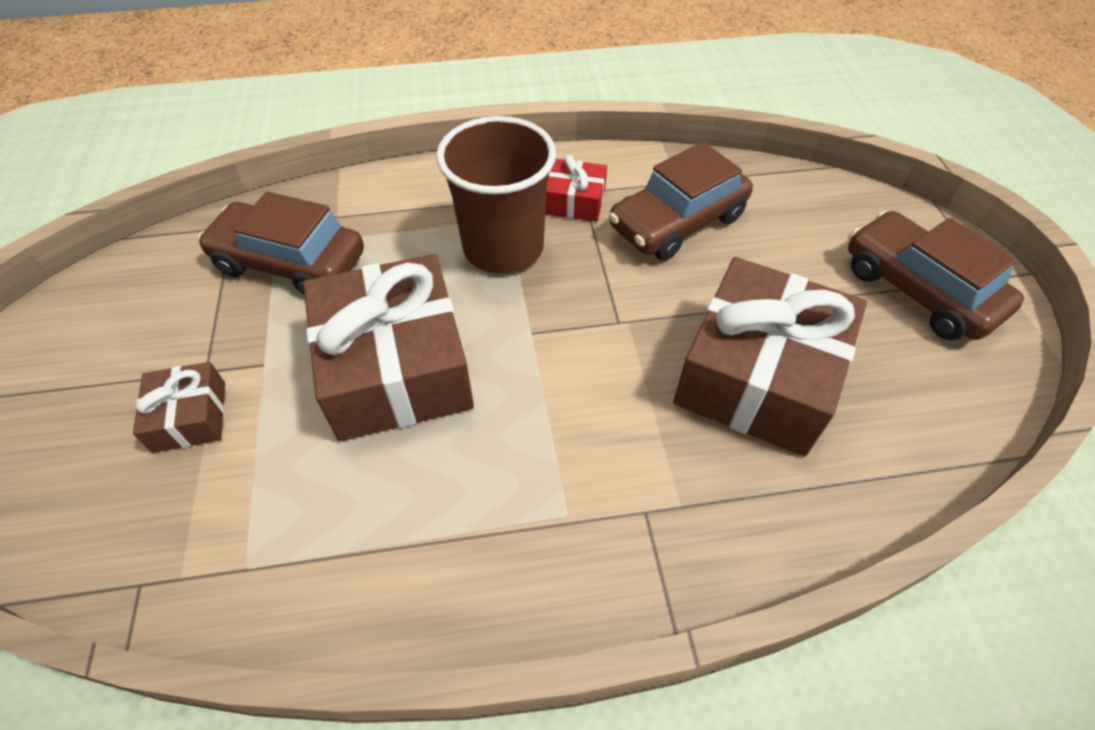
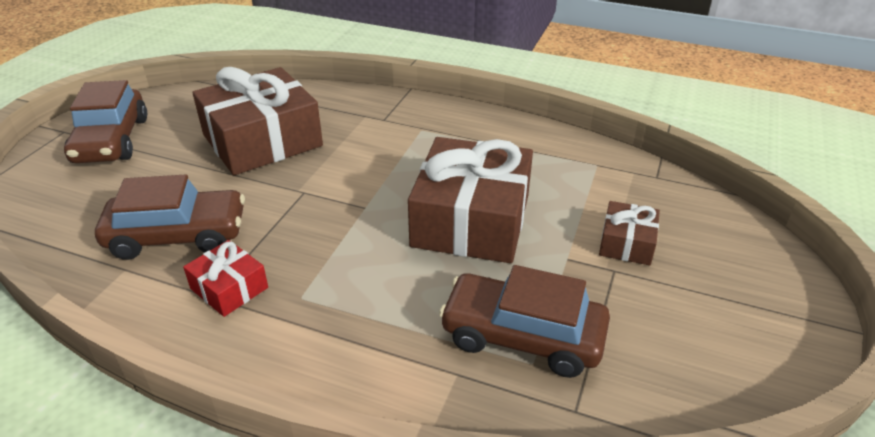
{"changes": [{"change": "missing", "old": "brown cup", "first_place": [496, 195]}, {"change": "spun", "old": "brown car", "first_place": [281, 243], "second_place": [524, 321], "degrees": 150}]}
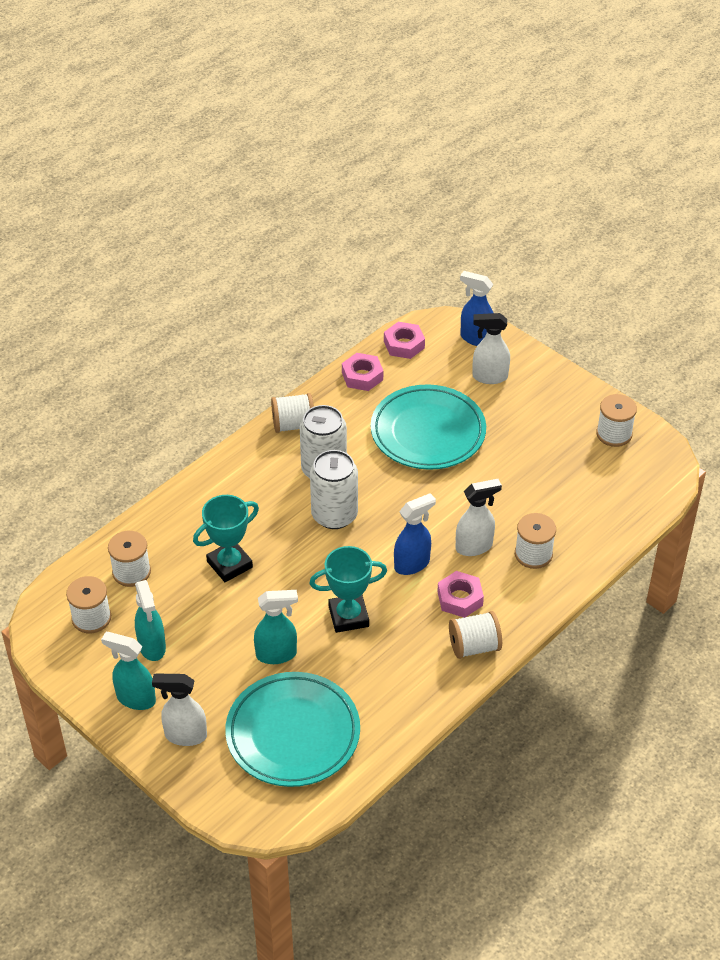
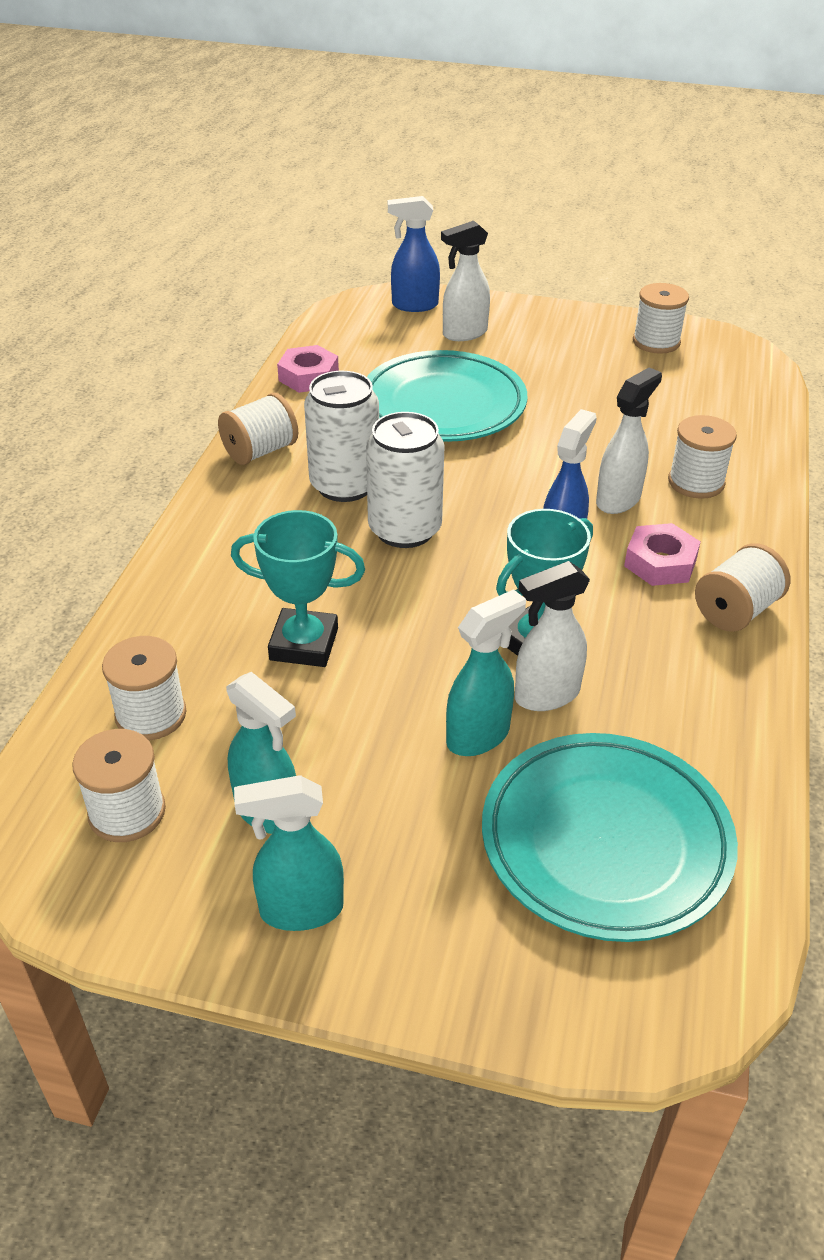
{"changes": [{"change": "missing", "old": "pink nut", "first_place": [404, 340]}, {"change": "spun", "old": "turquoise trophy", "first_place": [226, 538], "second_place": [298, 588], "degrees": 75}, {"change": "relocated", "old": "white spray bottle", "first_place": [179, 710], "second_place": [552, 636]}]}
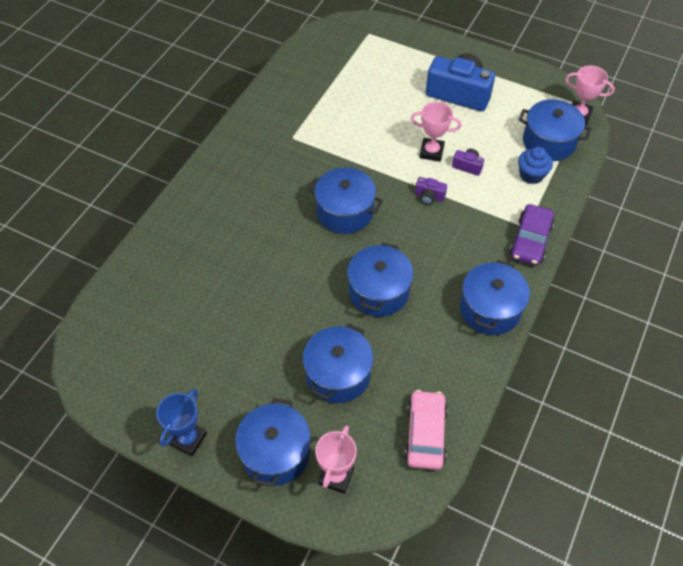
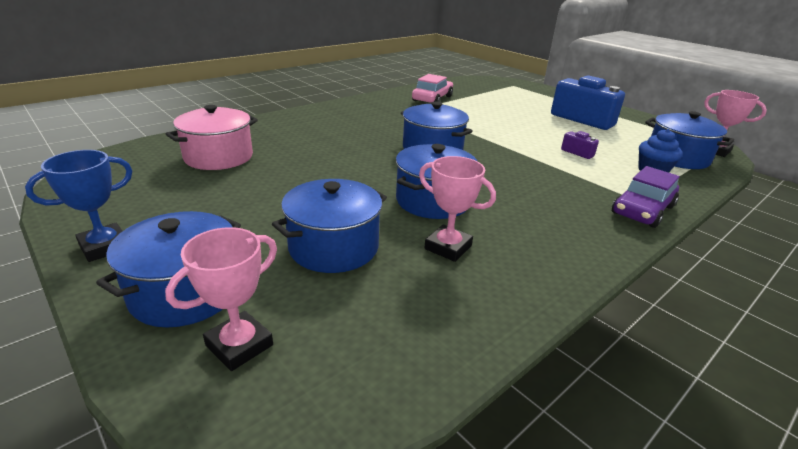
{"changes": [{"change": "relocated", "old": "pink trophy", "first_place": [436, 132], "second_place": [457, 209]}, {"change": "missing", "old": "purple camera", "first_place": [431, 191]}, {"change": "missing", "old": "blue pot", "first_place": [495, 297]}, {"change": "relocated", "old": "pink car", "first_place": [426, 430], "second_place": [432, 88]}, {"change": "appeared", "new": "pink pot", "second_place": [212, 137]}]}
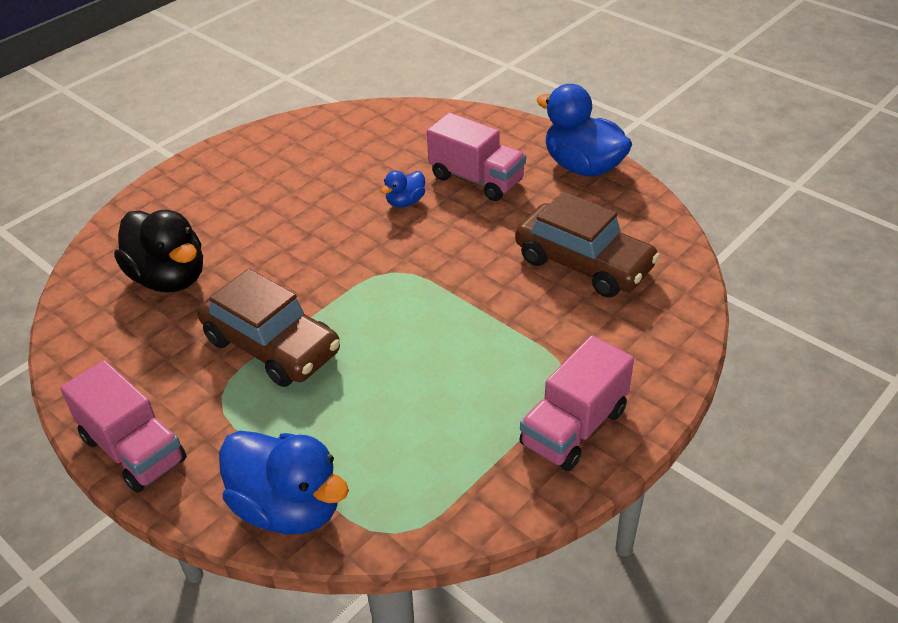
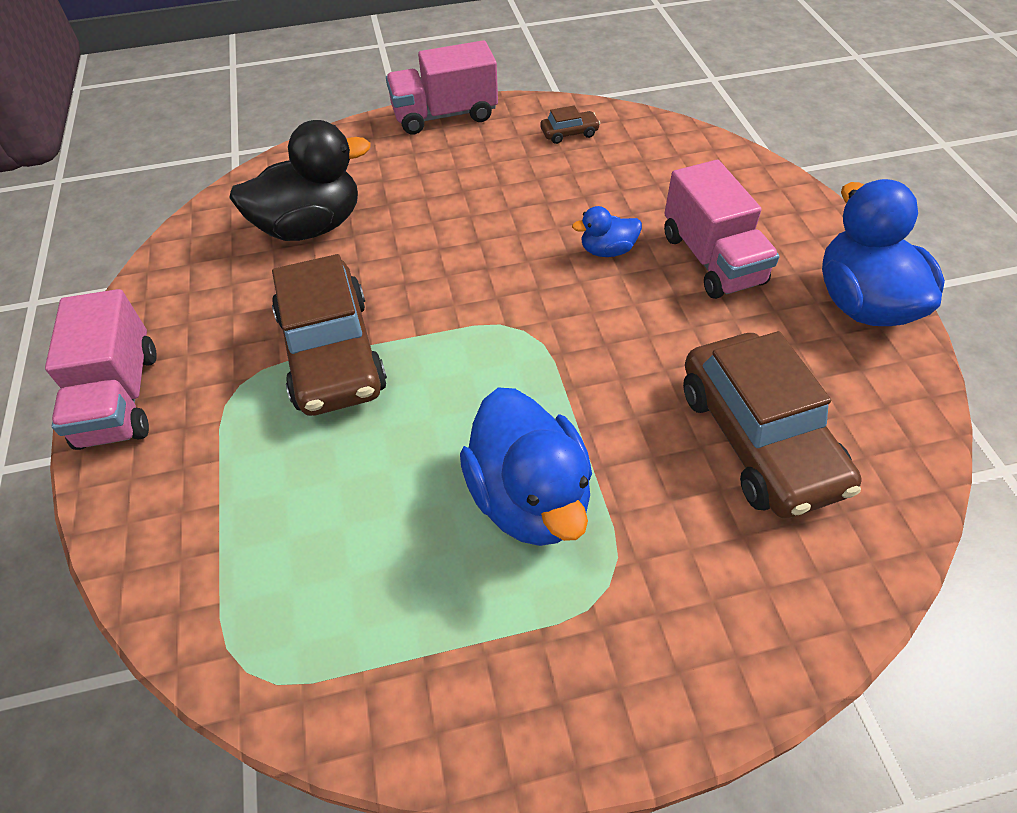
{"changes": [{"change": "spun", "old": "black duck", "first_place": [158, 251], "second_place": [300, 180], "degrees": -105}, {"change": "relocated", "old": "pink truck", "first_place": [576, 403], "second_place": [442, 87]}, {"change": "relocated", "old": "blue duck", "first_place": [284, 482], "second_place": [526, 467]}, {"change": "appeared", "new": "brown car", "second_place": [570, 124]}]}
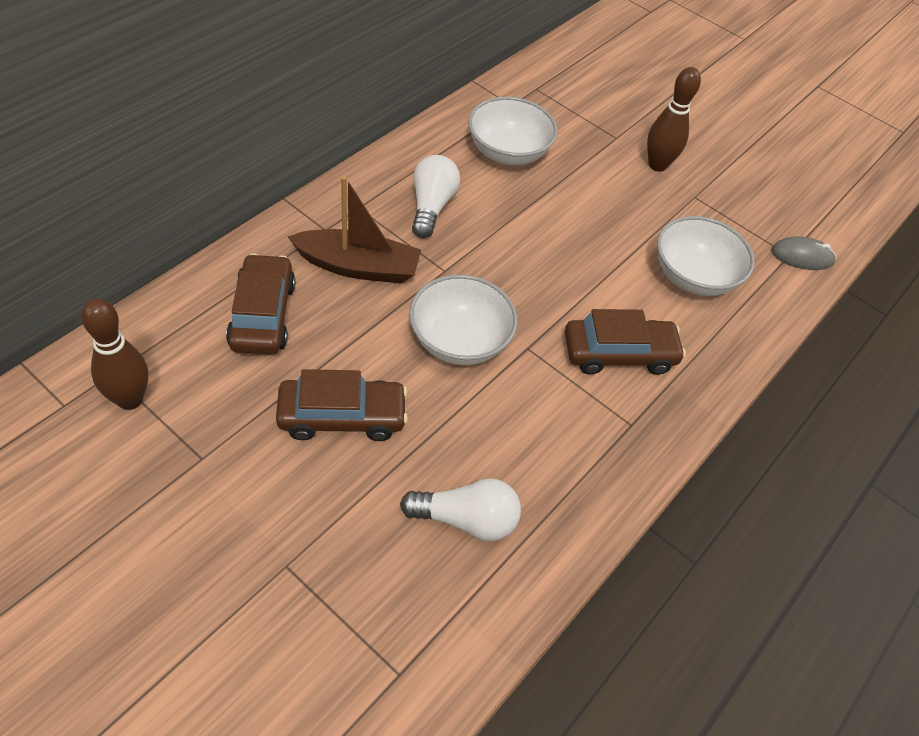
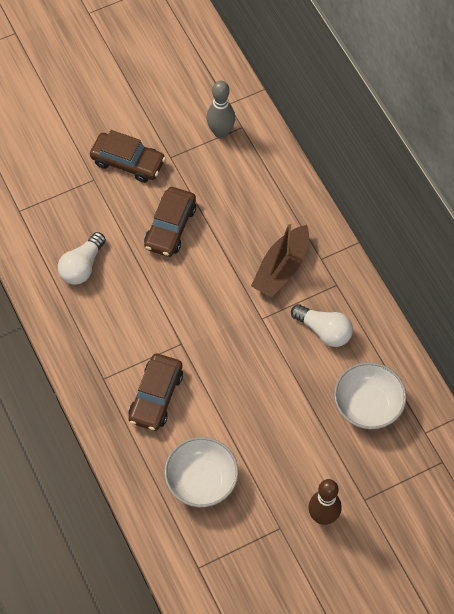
{"changes": [{"change": "missing", "old": "grey mouse", "first_place": [803, 253]}, {"change": "relocated", "old": "brown car", "first_place": [261, 304], "second_place": [128, 156]}, {"change": "missing", "old": "white bowl", "first_place": [463, 320]}, {"change": "colour", "old": "brown bowling pin", "new": "grey bowling pin", "first_place": [114, 354], "second_place": [221, 110]}]}
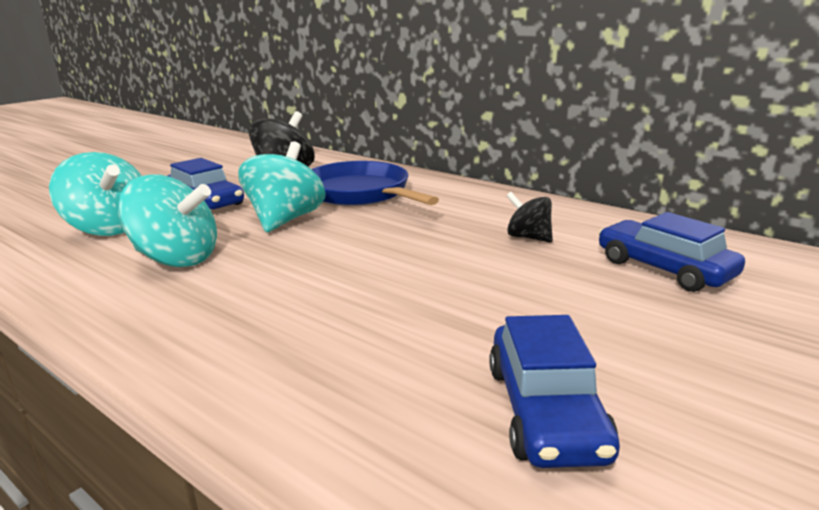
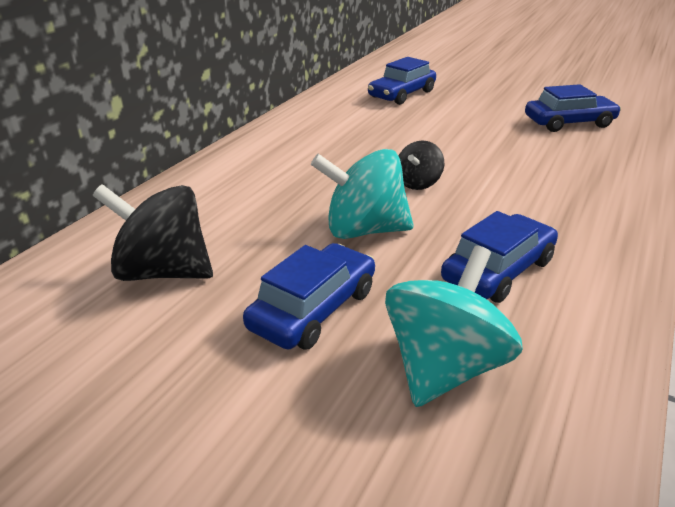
{"changes": [{"change": "missing", "old": "blue pan", "first_place": [375, 183]}, {"change": "exchanged", "old": "turquoise spinning top", "new": "blue car", "first_place": [167, 221], "second_place": [499, 257]}, {"change": "relocated", "old": "black spinning top", "first_place": [529, 217], "second_place": [421, 165]}]}
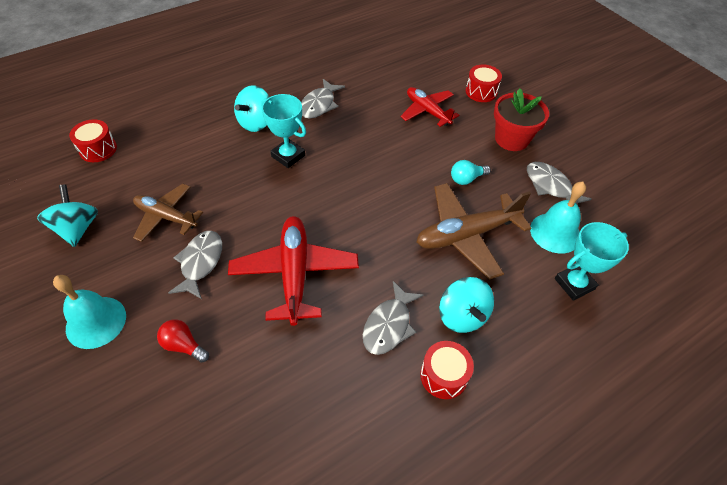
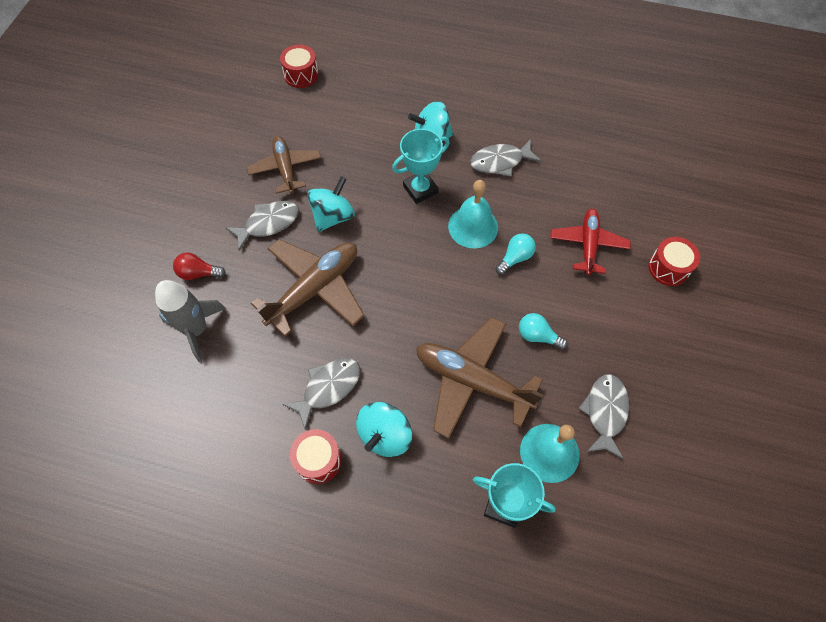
{"changes": [{"change": "missing", "old": "red flower pot", "first_place": [521, 119]}, {"change": "spun", "old": "turquoise trophy", "first_place": [283, 131], "second_place": [421, 166], "degrees": 60}, {"change": "relocated", "old": "turquoise spinning top", "first_place": [67, 215], "second_place": [331, 204]}, {"change": "colour", "old": "red plane", "new": "brown plane", "first_place": [293, 271], "second_place": [308, 288]}, {"change": "relocated", "old": "turquoise bell", "first_place": [89, 312], "second_place": [473, 214]}, {"change": "spun", "old": "grey fish", "first_place": [393, 318], "second_place": [321, 393], "degrees": 150}, {"change": "spun", "old": "red light bulb", "first_place": [183, 341], "second_place": [199, 266], "degrees": -75}, {"change": "appeared", "new": "turquoise light bulb", "second_place": [515, 254]}, {"change": "appeared", "new": "grey rocket", "second_place": [190, 321]}]}
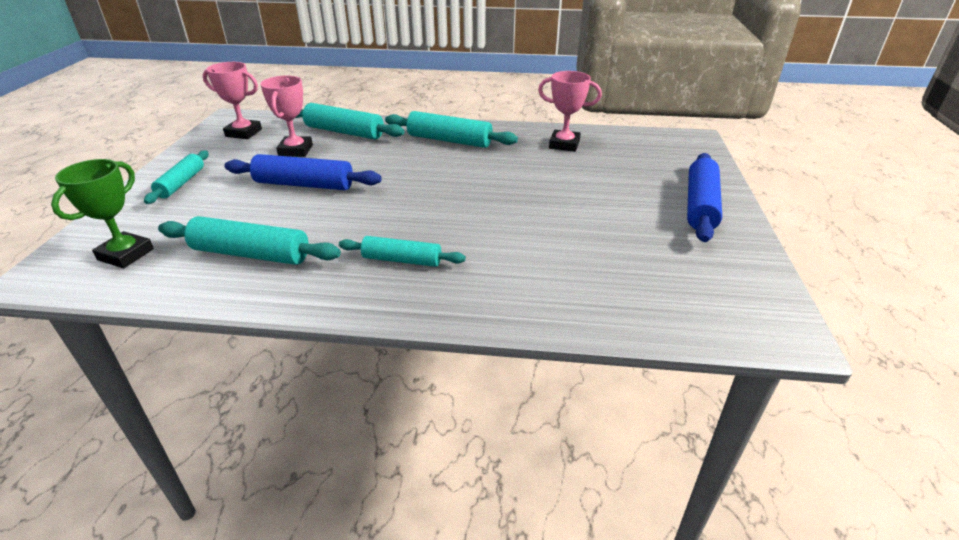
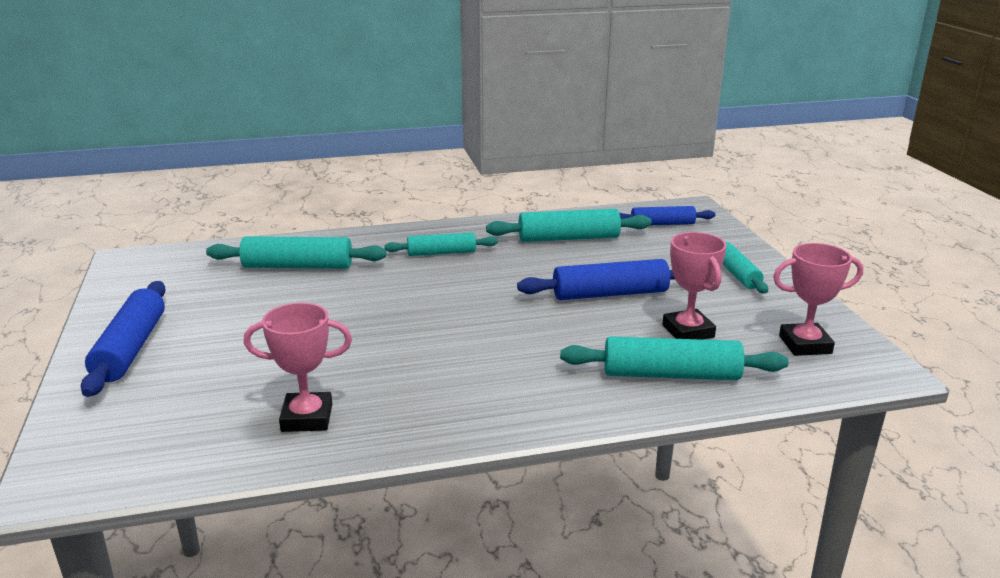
{"changes": [{"change": "relocated", "old": "turquoise rolling pin", "first_place": [451, 129], "second_place": [296, 252]}, {"change": "exchanged", "old": "green trophy", "new": "blue rolling pin", "first_place": [102, 213], "second_place": [668, 215]}]}
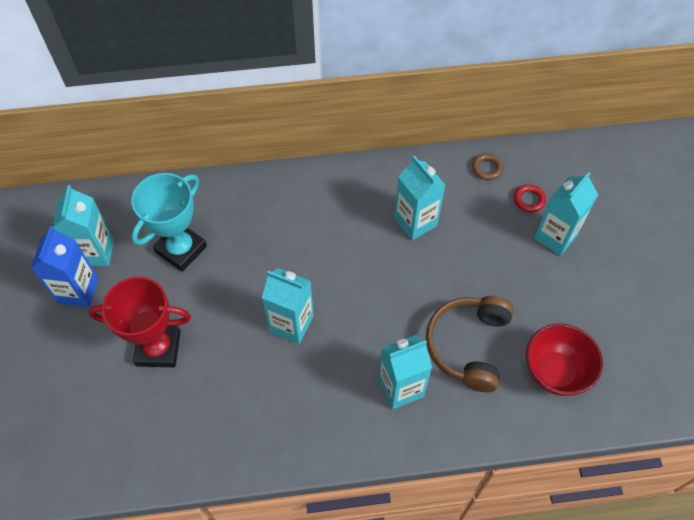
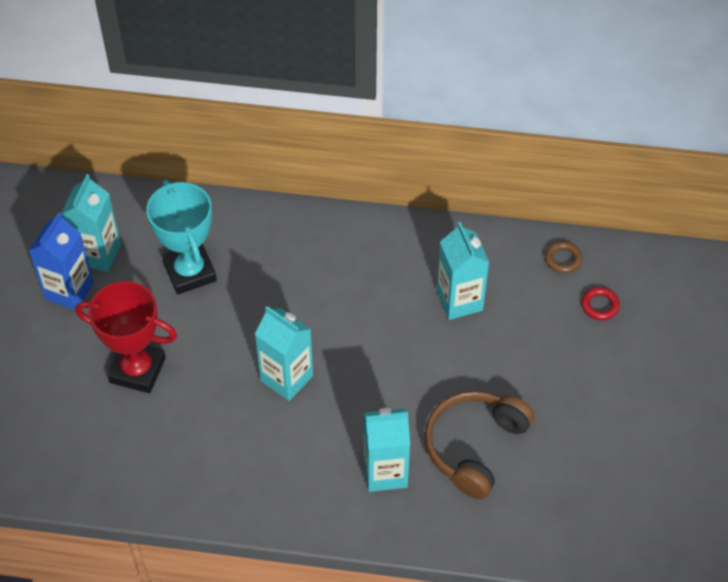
{"changes": [{"change": "missing", "old": "turquoise carton", "first_place": [566, 214]}, {"change": "spun", "old": "turquoise trophy", "first_place": [169, 222], "second_place": [181, 237], "degrees": -75}, {"change": "missing", "old": "red bowl", "first_place": [564, 359]}]}
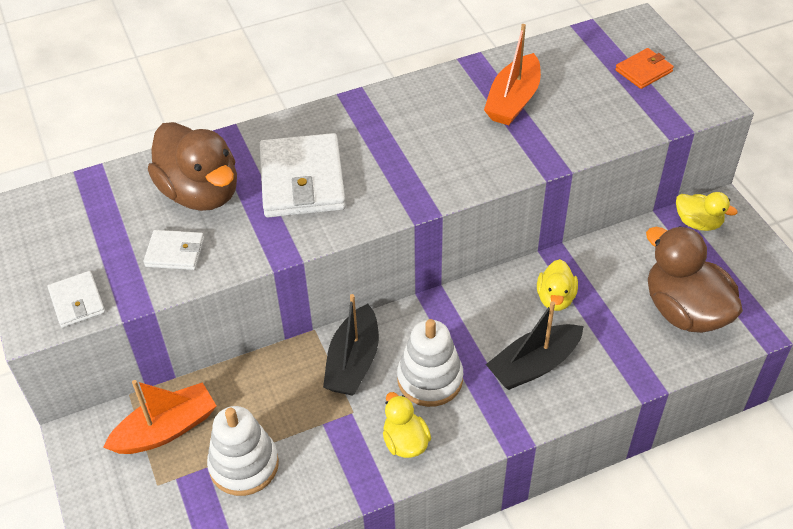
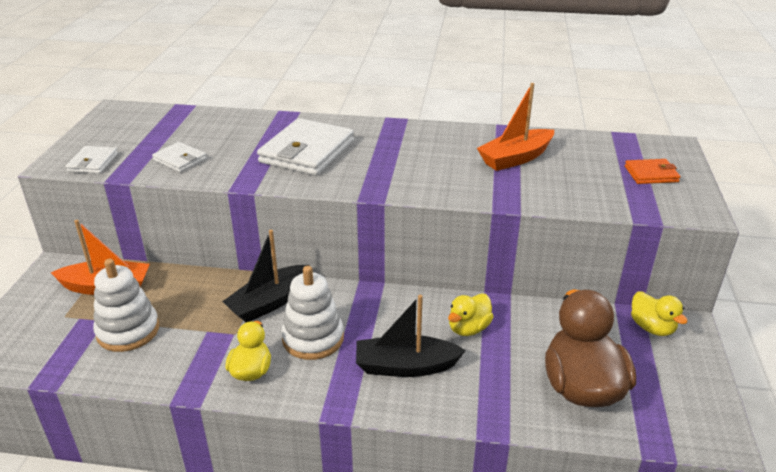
{"changes": [{"change": "missing", "old": "brown duck", "first_place": [192, 166]}]}
